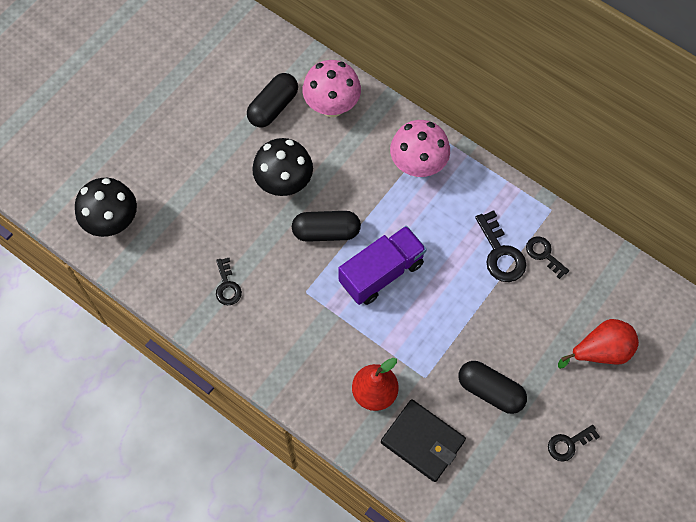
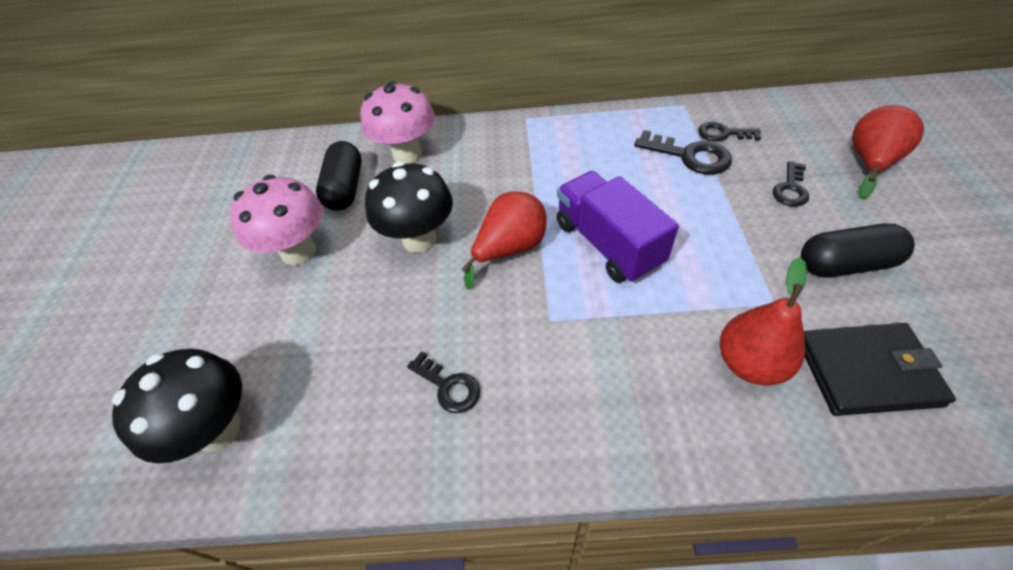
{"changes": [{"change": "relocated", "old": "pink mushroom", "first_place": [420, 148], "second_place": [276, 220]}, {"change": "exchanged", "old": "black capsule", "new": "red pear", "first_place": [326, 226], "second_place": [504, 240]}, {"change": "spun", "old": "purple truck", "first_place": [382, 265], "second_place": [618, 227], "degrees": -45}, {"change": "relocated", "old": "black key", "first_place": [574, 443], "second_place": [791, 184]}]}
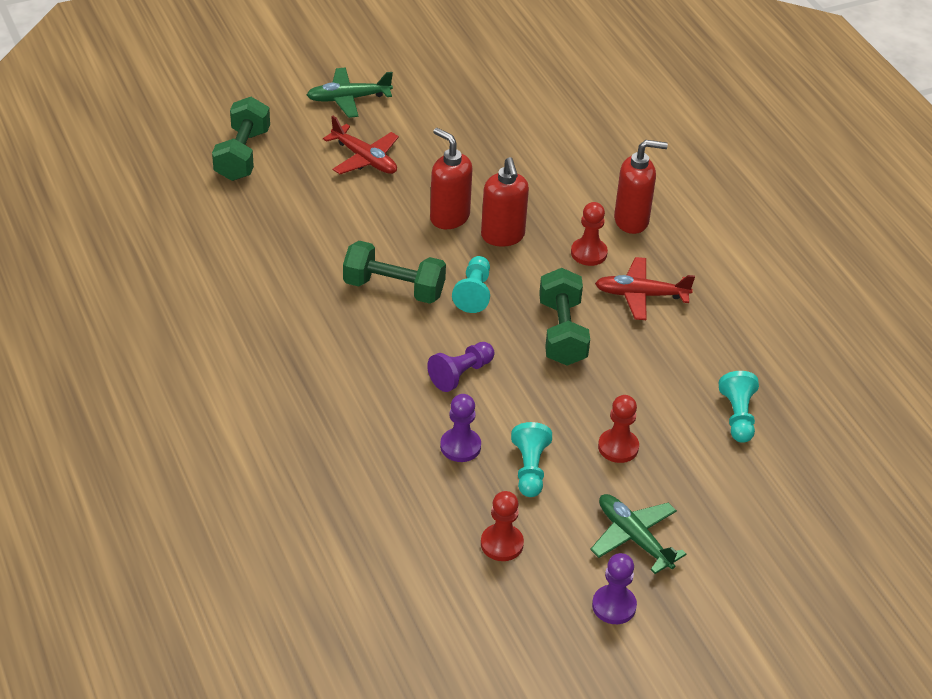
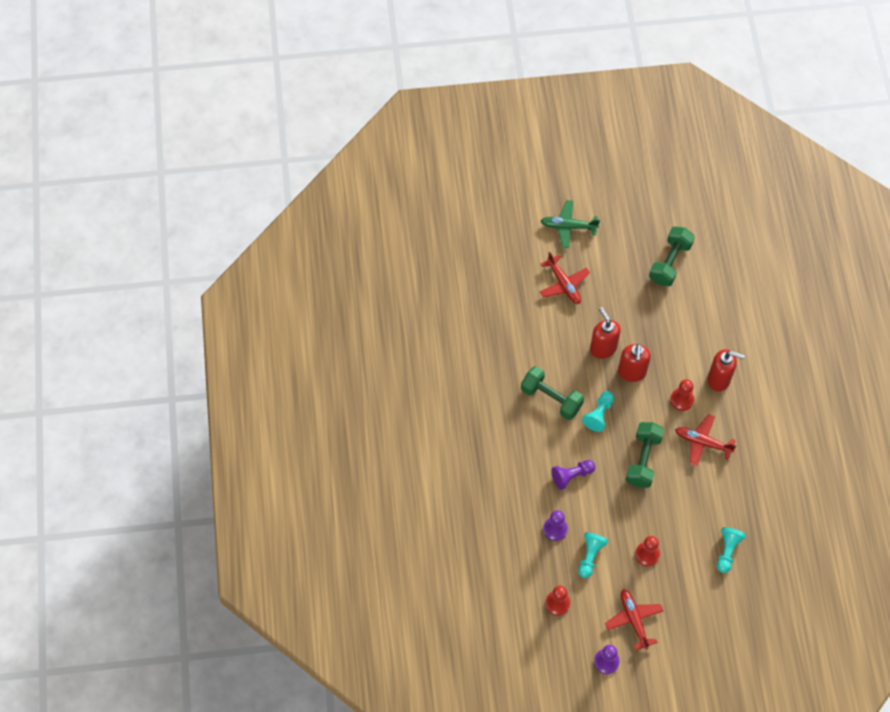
{"changes": [{"change": "relocated", "old": "green dumbbell", "first_place": [241, 139], "second_place": [672, 256]}, {"change": "colour", "old": "green plane", "new": "red plane", "first_place": [638, 534], "second_place": [634, 619]}]}
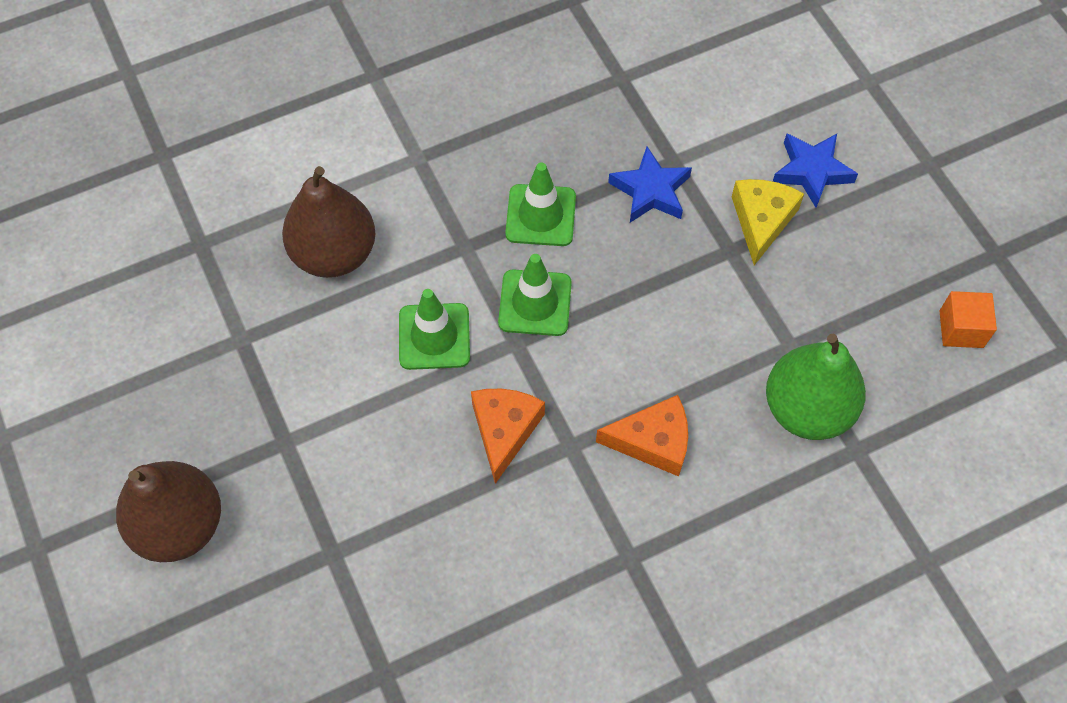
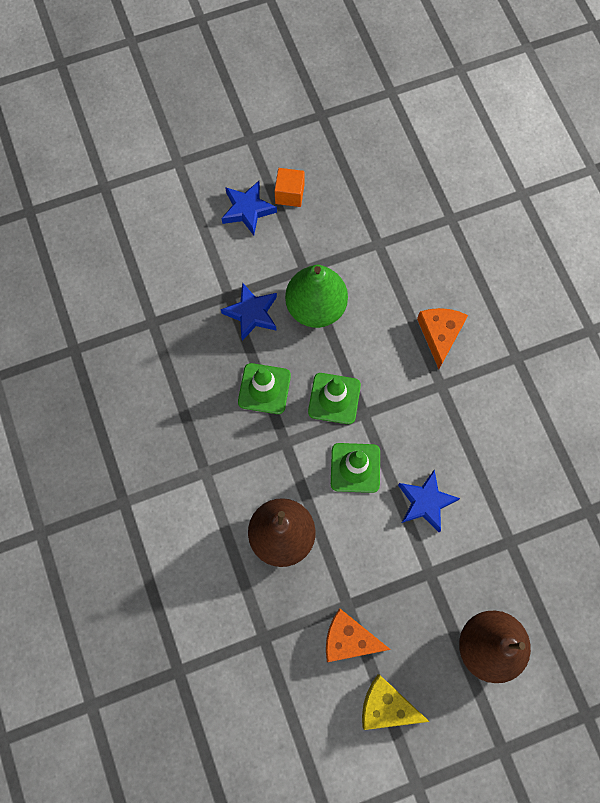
{"changes": [{"change": "relocated", "old": "yellow cheese", "first_place": [768, 222], "second_place": [396, 702]}, {"change": "relocated", "old": "orange cube", "first_place": [968, 319], "second_place": [290, 187]}, {"change": "relocated", "old": "green pear", "first_place": [816, 387], "second_place": [316, 296]}, {"change": "relocated", "old": "orange cheese", "first_place": [508, 436], "second_place": [358, 635]}, {"change": "appeared", "new": "blue star", "second_place": [429, 500]}]}
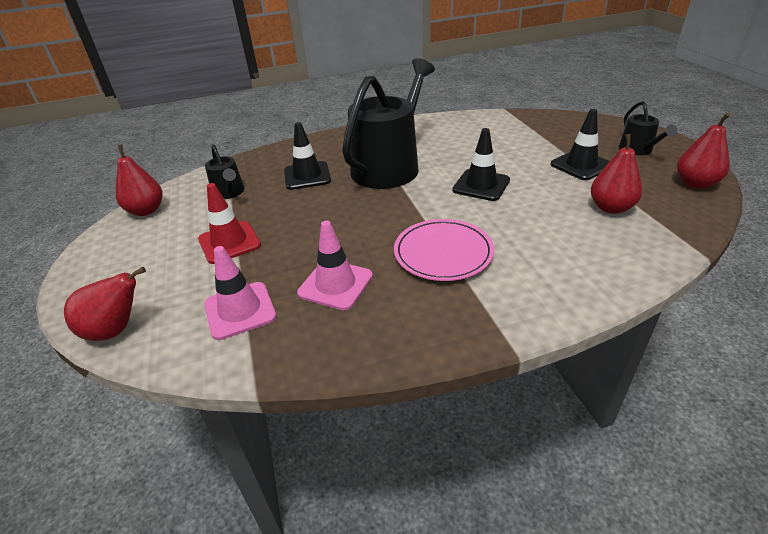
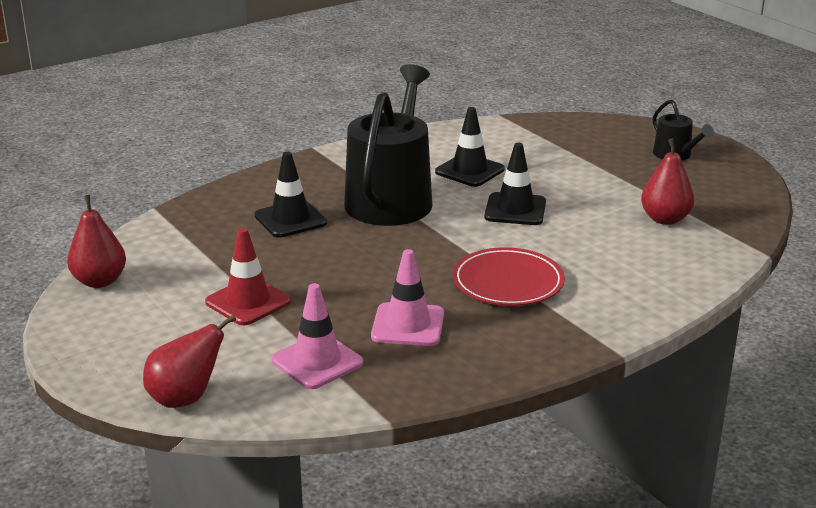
{"changes": [{"change": "relocated", "old": "black traffic cone", "first_place": [580, 144], "second_place": [470, 147]}, {"change": "missing", "old": "red pear", "first_place": [703, 151]}, {"change": "missing", "old": "black watering can", "first_place": [224, 171]}, {"change": "colour", "old": "pink plate", "new": "red plate", "first_place": [444, 250], "second_place": [509, 276]}]}
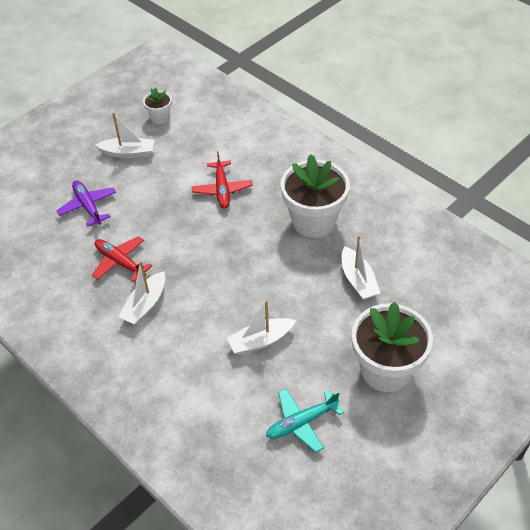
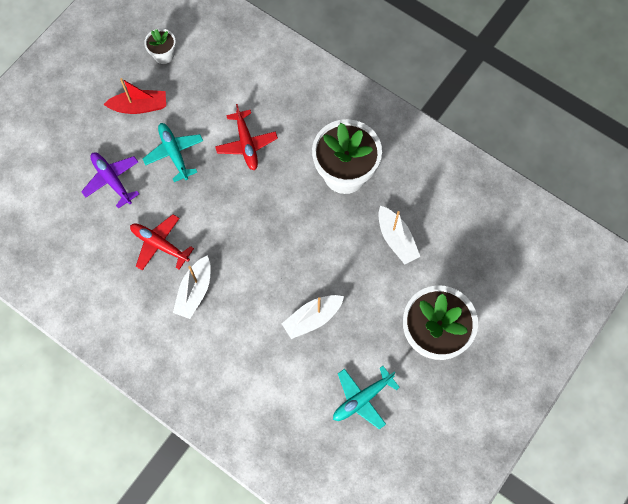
{"changes": [{"change": "colour", "old": "white boat", "new": "red boat", "first_place": [124, 135], "second_place": [134, 96]}, {"change": "appeared", "new": "turquoise plane", "second_place": [173, 152]}]}
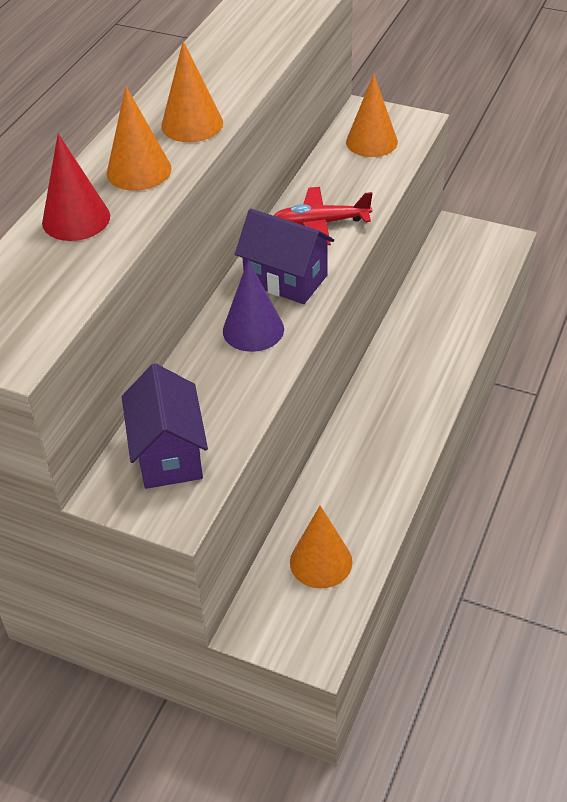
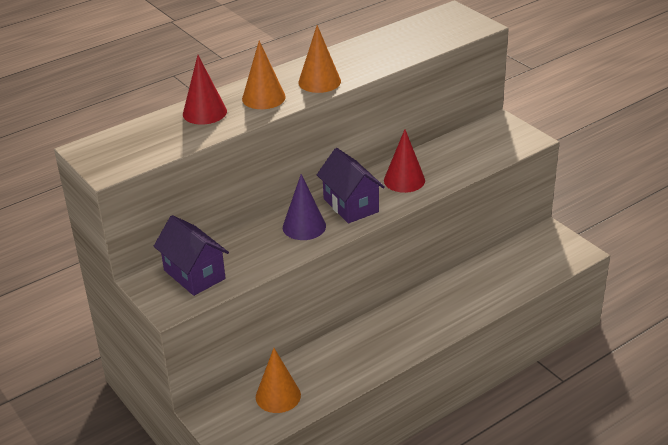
{"changes": [{"change": "missing", "old": "orange cone", "first_place": [372, 115]}, {"change": "exchanged", "old": "red plane", "new": "red cone", "first_place": [323, 216], "second_place": [404, 161]}, {"change": "spun", "old": "purple house", "first_place": [165, 426], "second_place": [191, 255], "degrees": -60}]}
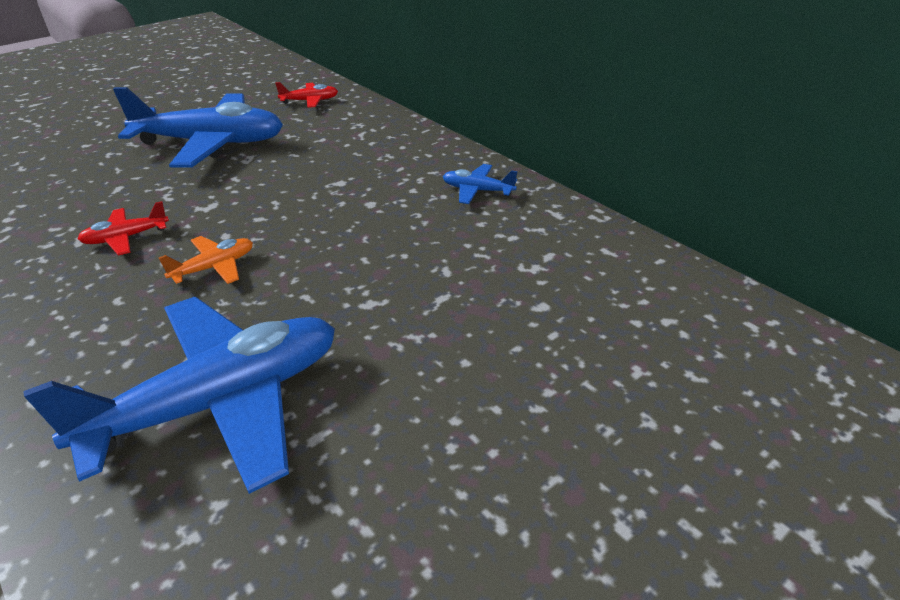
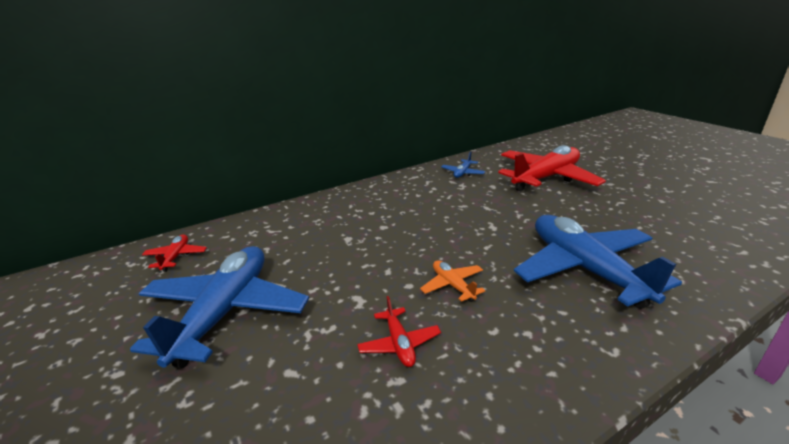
{"changes": [{"change": "relocated", "old": "blue plane", "first_place": [480, 184], "second_place": [463, 164]}, {"change": "appeared", "new": "red plane", "second_place": [552, 168]}]}
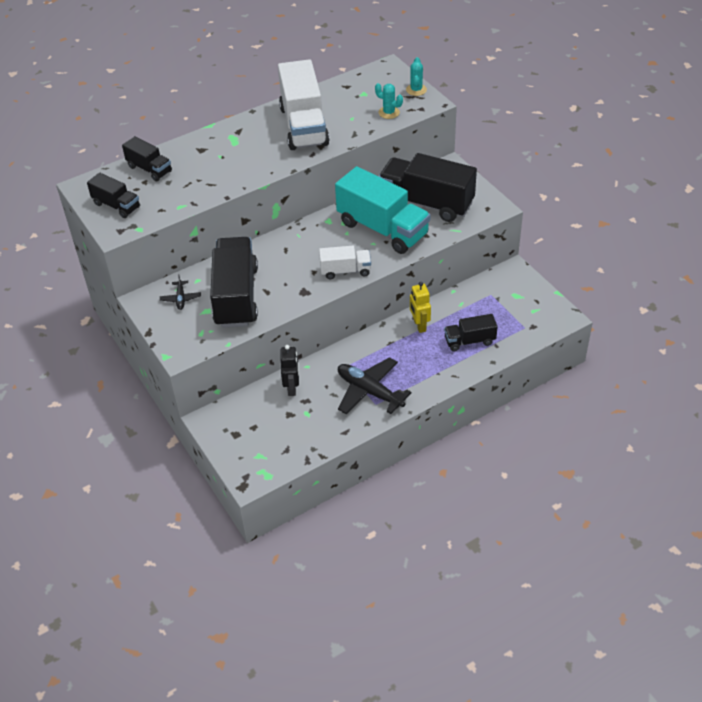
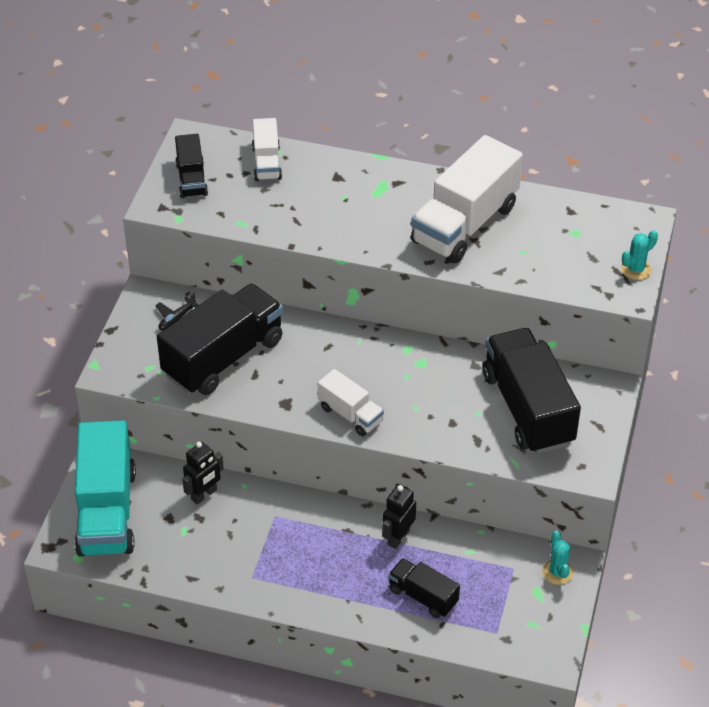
{"changes": [{"change": "relocated", "old": "turquoise cactus", "first_place": [389, 101], "second_place": [557, 557]}, {"change": "colour", "old": "black truck", "new": "white truck", "first_place": [147, 158], "second_place": [267, 149]}, {"change": "relocated", "old": "turquoise truck", "first_place": [383, 210], "second_place": [105, 488]}, {"change": "colour", "old": "yellow robot", "new": "black robot", "first_place": [420, 307], "second_place": [399, 517]}, {"change": "missing", "old": "black plane", "first_place": [375, 385]}]}
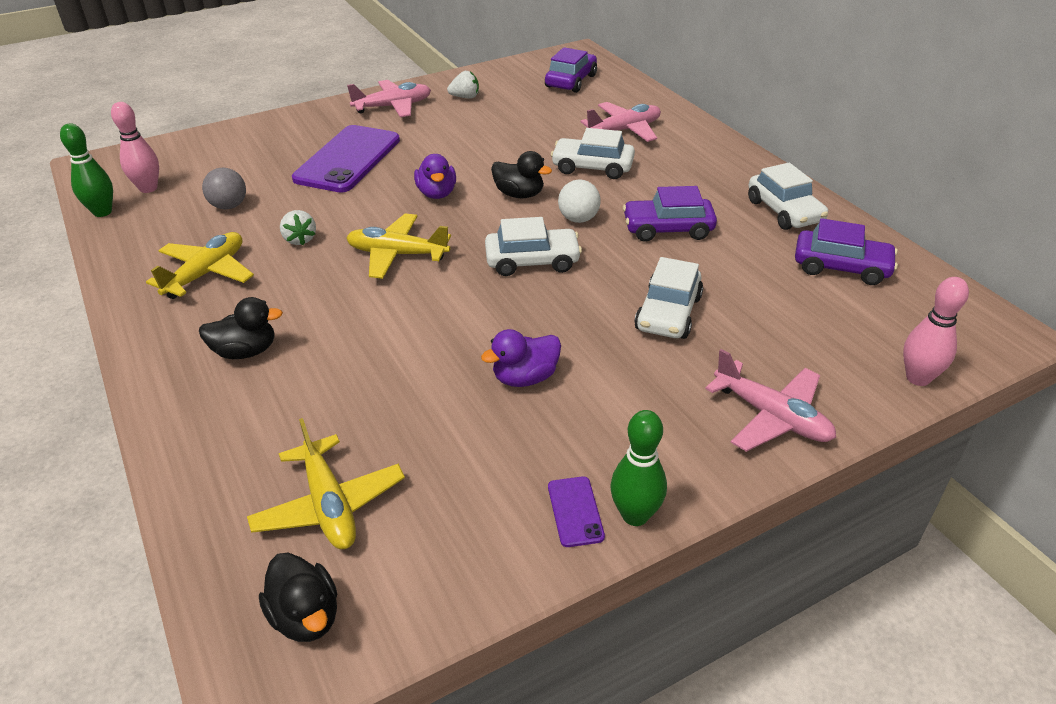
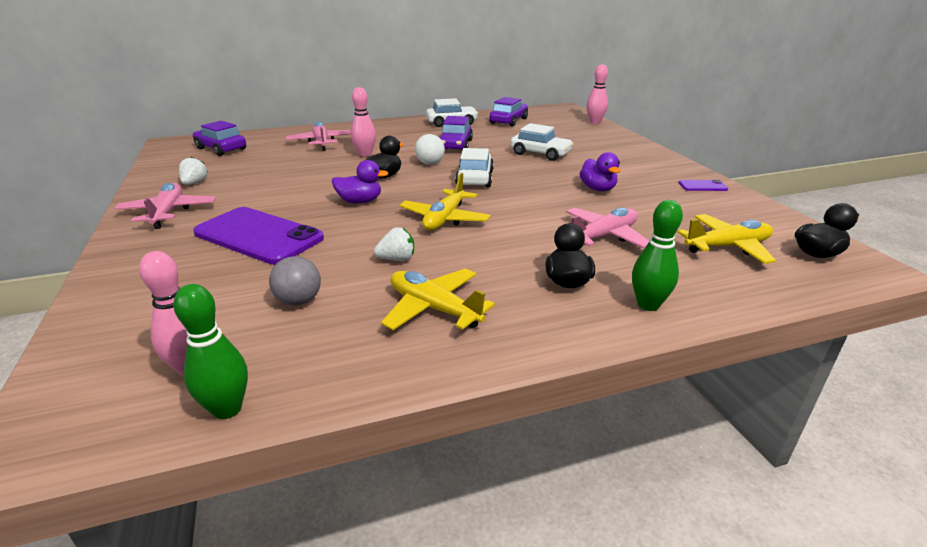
{"changes": [{"change": "exchanged", "old": "white car", "new": "pink bowling pin", "first_place": [593, 153], "second_place": [363, 122]}, {"change": "relocated", "old": "pink plane", "first_place": [770, 400], "second_place": [607, 228]}, {"change": "relocated", "old": "green bowling pin", "first_place": [638, 468], "second_place": [657, 255]}]}
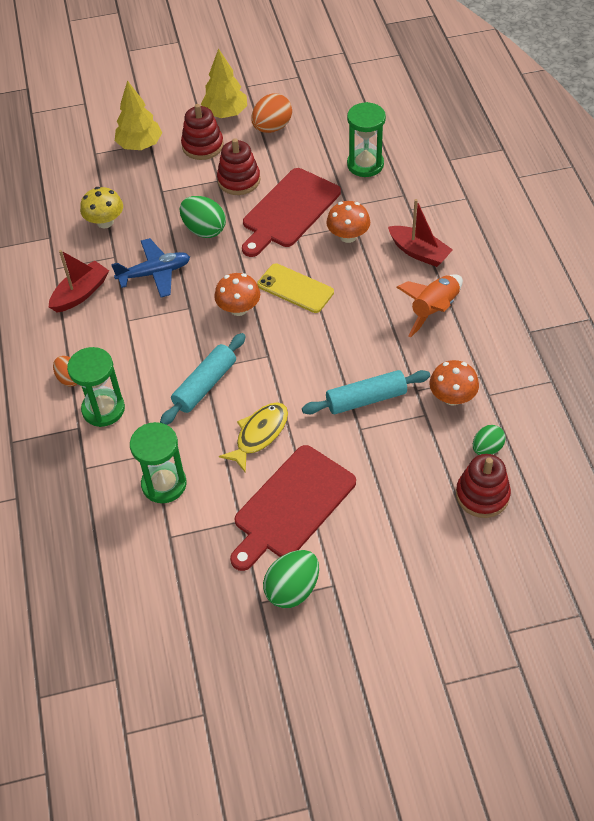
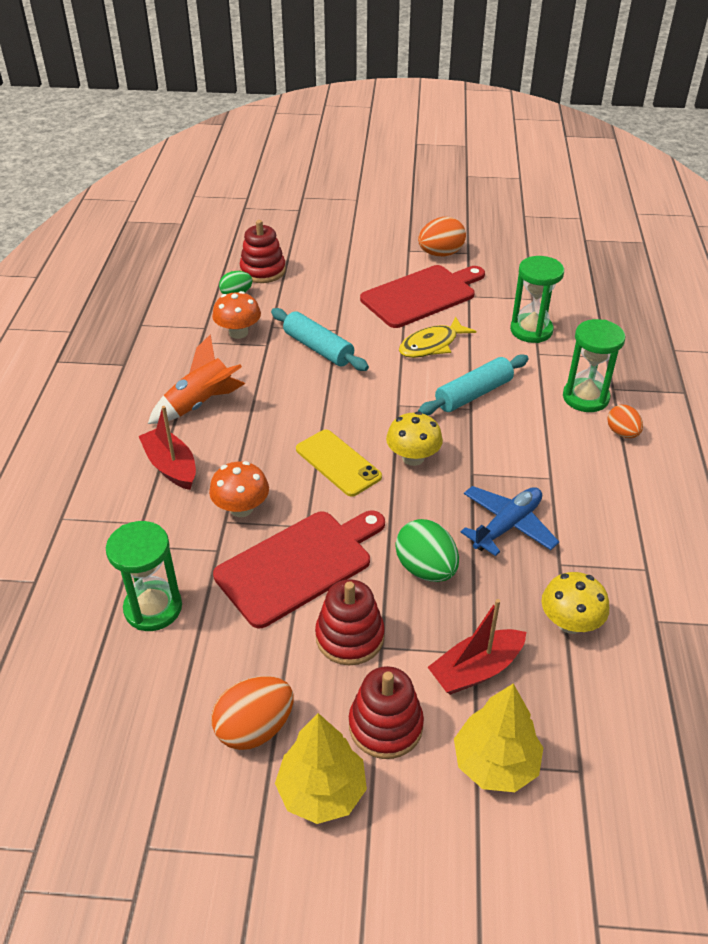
{"changes": [{"change": "spun", "old": "blue plane", "first_place": [150, 268], "second_place": [510, 521], "degrees": 135}, {"change": "relocated", "old": "red boat", "first_place": [79, 281], "second_place": [477, 647]}, {"change": "colour", "old": "orange mushroom", "new": "yellow mushroom", "first_place": [237, 294], "second_place": [414, 439]}, {"change": "spun", "old": "turquoise rolling pin", "first_place": [366, 392], "second_place": [320, 339], "degrees": 45}, {"change": "colour", "old": "green egg", "new": "orange egg", "first_place": [291, 579], "second_place": [442, 236]}]}
